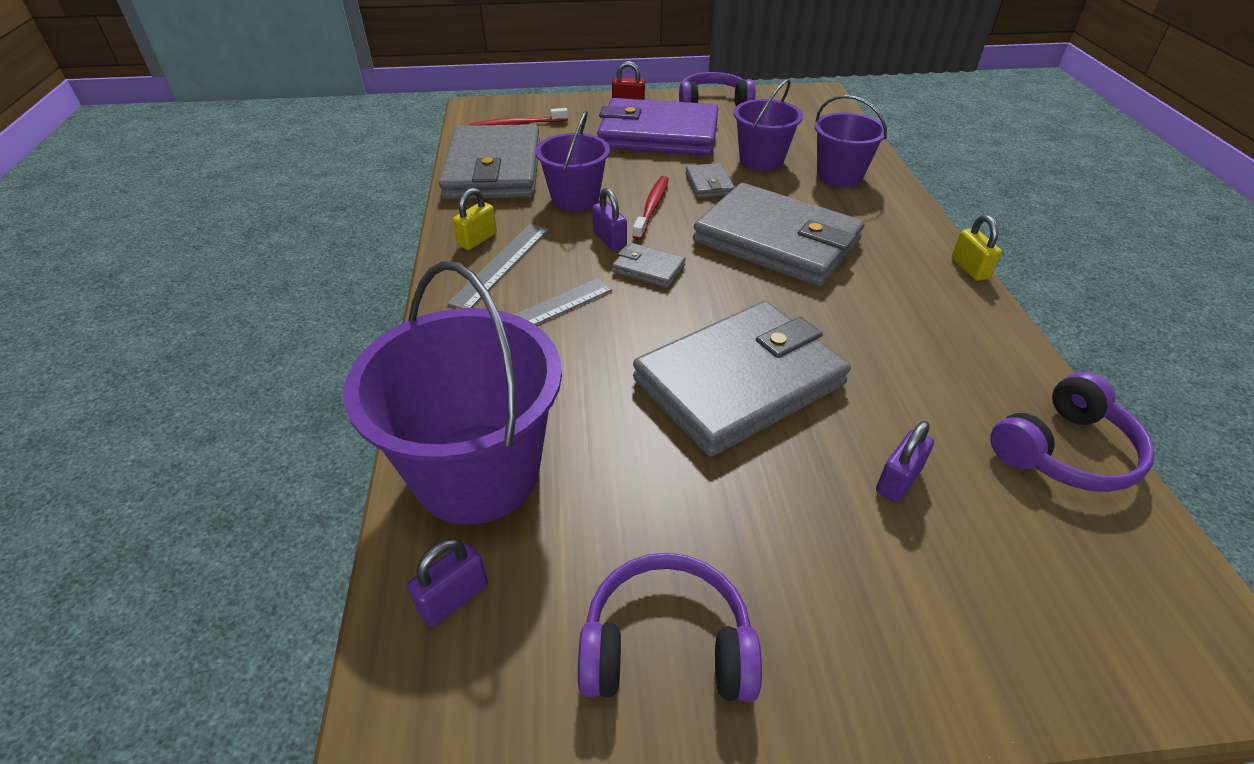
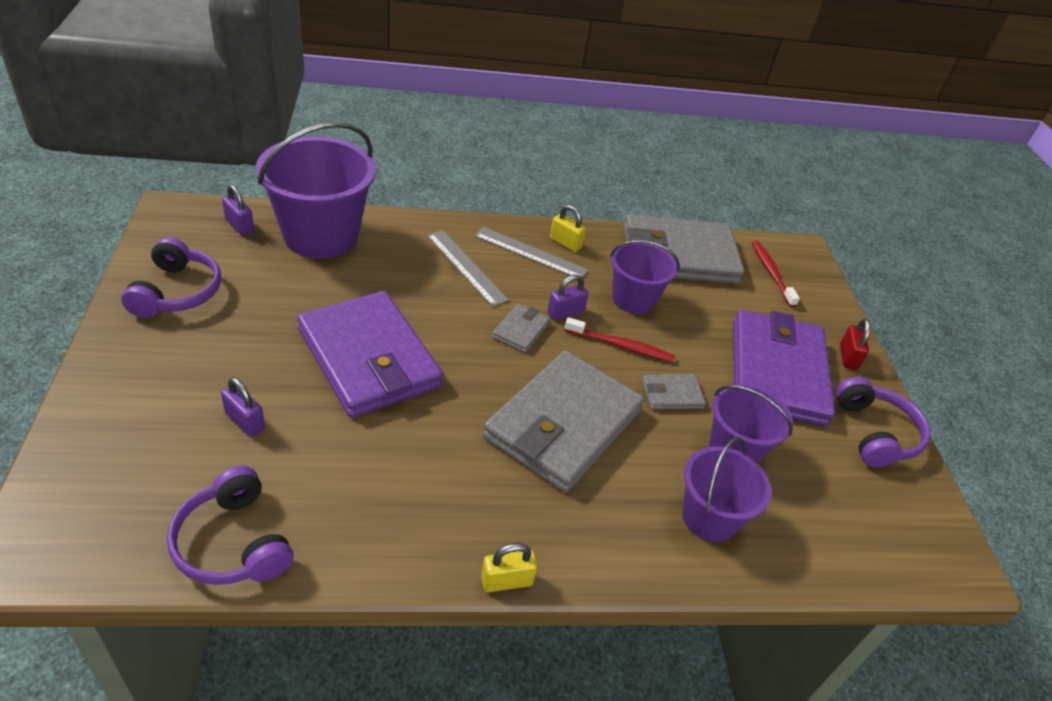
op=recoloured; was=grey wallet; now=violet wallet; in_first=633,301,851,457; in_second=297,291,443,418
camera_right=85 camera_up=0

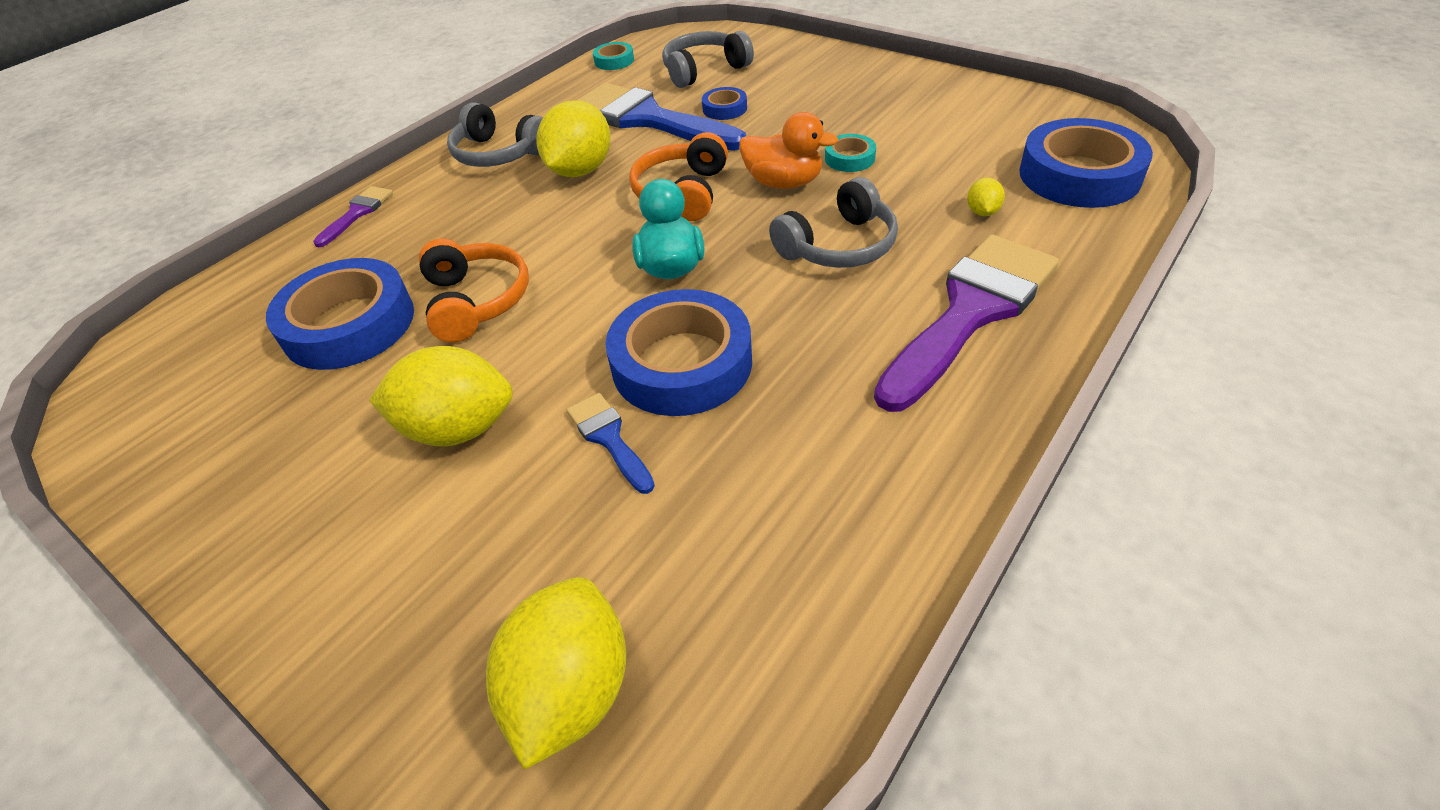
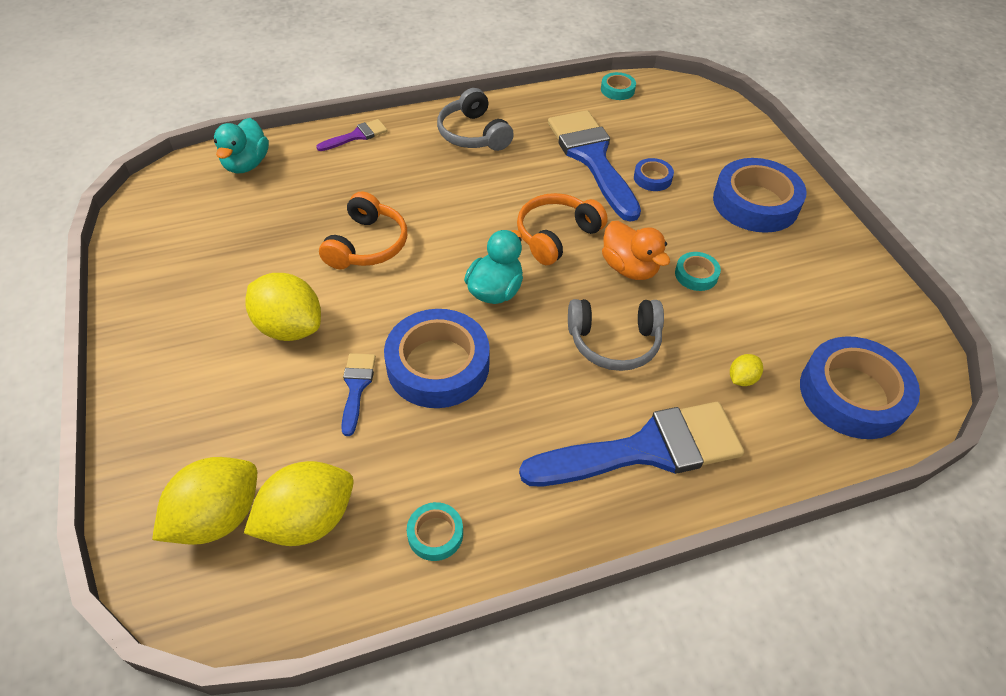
op=added; now=aqua duck; in_second=214,118,269,173
op=moved; was=golden lemon; in_first=537,101,610,177; in_second=244,461,354,546
op=added; now=aqua tape; in_second=407,502,463,561
op=recoloured; was=violet brush; now=blue brush; in_first=874,234,1059,412; in_second=519,402,744,486
op=moved; was=blue tape; in_first=266,258,414,370; in_second=713,158,807,233
op=removed; was=grey headphones; in_first=662,31,754,88
camera_right=30 camera_up=5

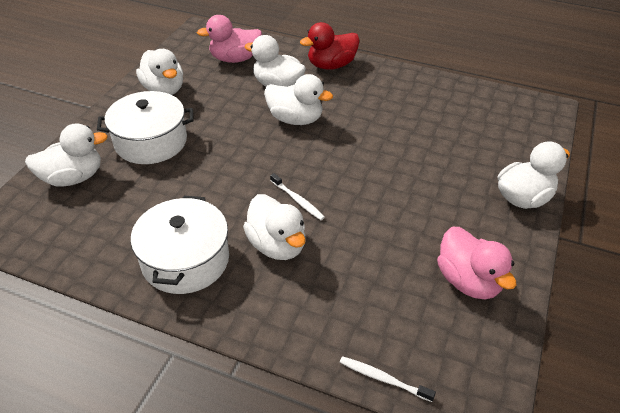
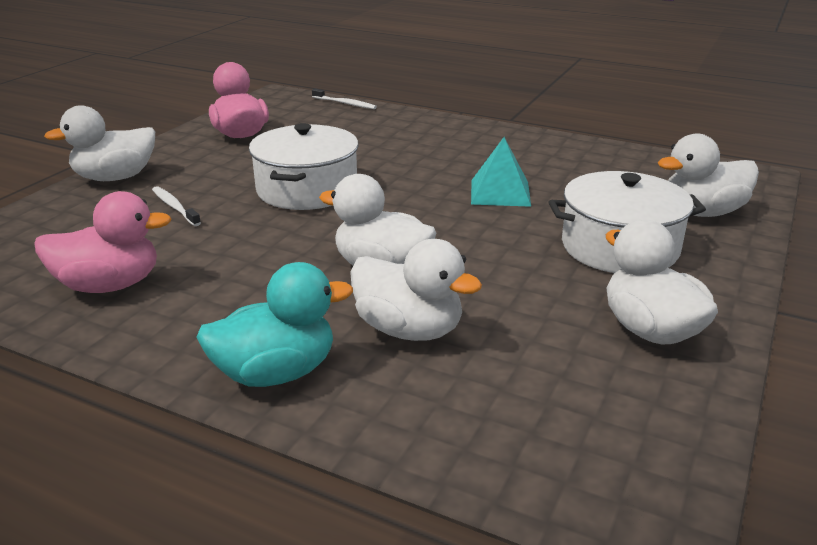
op=moved; was=rosy duck; in_first=197,15,262,63; in_second=34,191,172,293
op=moved; was=white dental brush; in_first=270,173,325,220; in_second=152,186,201,226
op=recoloured; was=scarlet duck; now=aqua duck; in_first=300,22,360,70; in_second=196,262,353,387
op=moved; was=white stockpot; in_first=131,195,229,294; in_second=249,123,359,210
op=added; now=aqua solid pyramid; in_second=471,137,531,207
op=removed; was=white duck; in_first=243,194,306,260
camera_right=-175 camera_up=-15

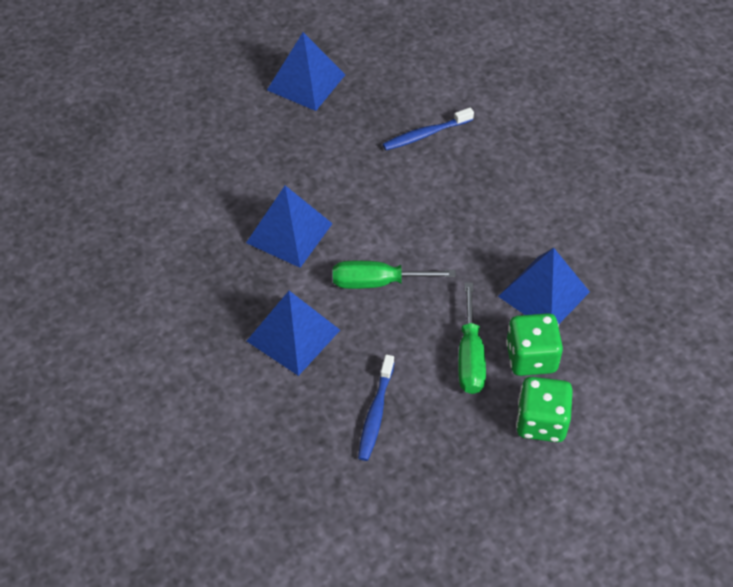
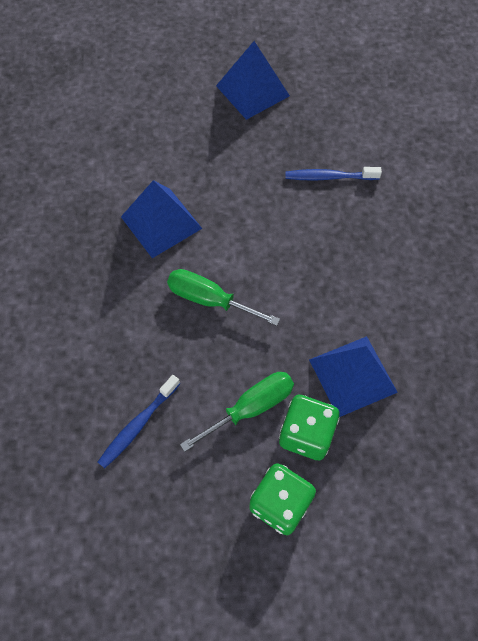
op=turned; was=green hand screwdriver; in_first=458,282,486,394; in_second=180,372,294,452; clockwise=-150
op=removed; was=blue solid pyramid; in_first=247,291,340,376
camera_right=25 camera_up=10

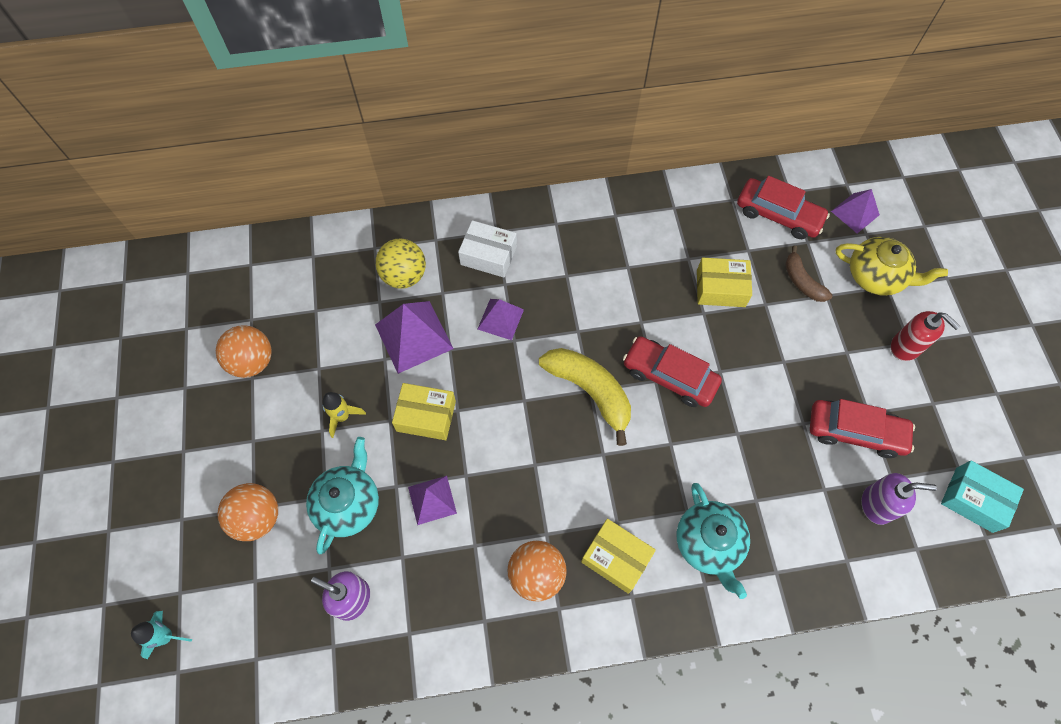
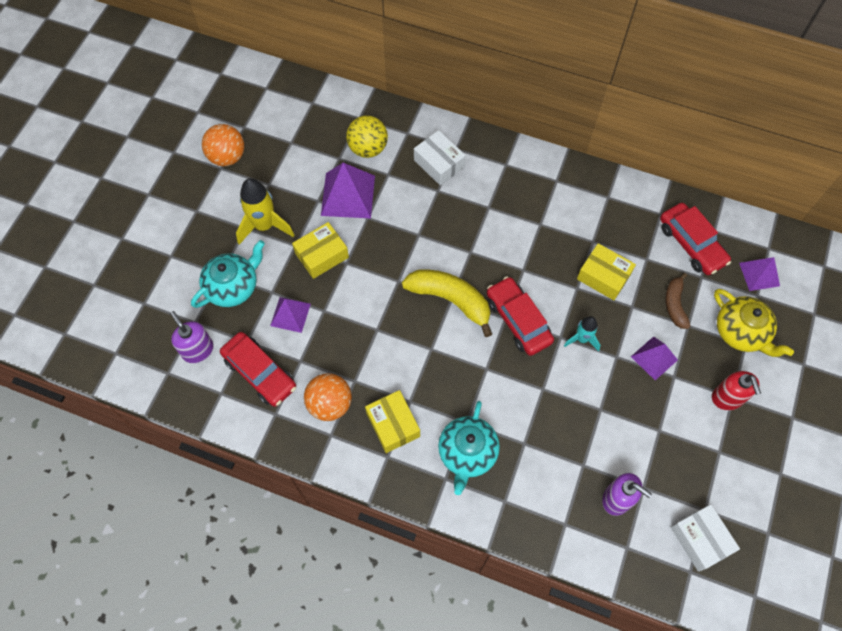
op=moved; was=scarlet car; in_first=810,399,915,458; in_second=220,332,296,407
op=resized; was=golden rocket; in_first=322,392,366,438; in_second=236,178,294,245; ratio=1.7
op=turned; was=golden parcel; in_first=392,383,456,440; in_second=292,222,349,279; clockwise=-75
op=turned; was=golden banana fruit; in_first=539,348,631,446; in_second=402,269,492,337; clockwise=-45
op=moved; was=aqua rocket; in_first=131,611,192,659; in_second=564,316,600,351
op=moved; was=violet solid pyramid; in_first=477,299,524,340; in_second=631,336,678,380
op=recoloured; was=aqua parcel; now=white parcel; in_first=941,460,1024,533; in_second=671,504,740,572
op=removed; was=orange play ball; in_first=217,483,278,541
camera_right=30 camera_up=0

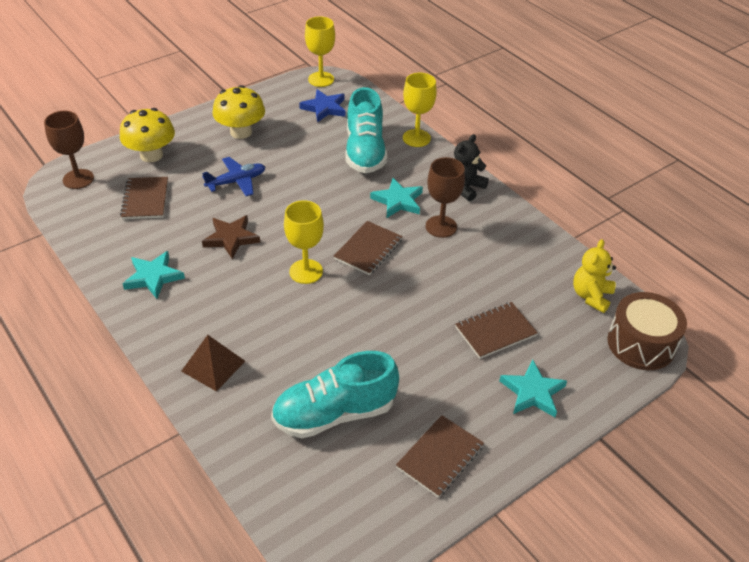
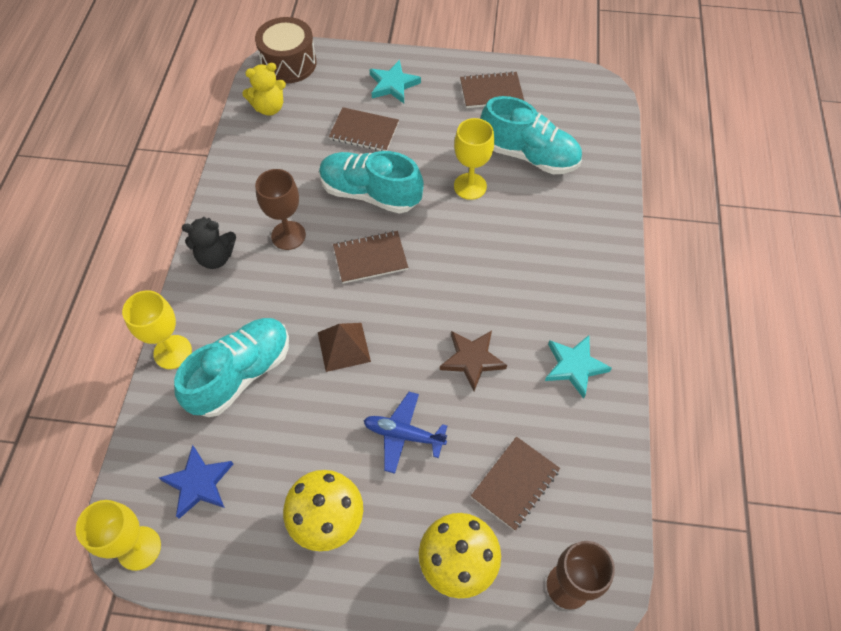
op=moved; was=dark brown solid pyramid; in_first=181,335,245,392; in_second=318,323,371,372
op=added; now=aqua shoe; in_second=319,151,424,214
op=moved; was=golden goblet; in_first=284,200,324,284; in_second=454,118,494,200
op=removed; was=aqua star shape; in_first=370,178,423,218
camera_right=-135 camera_up=15

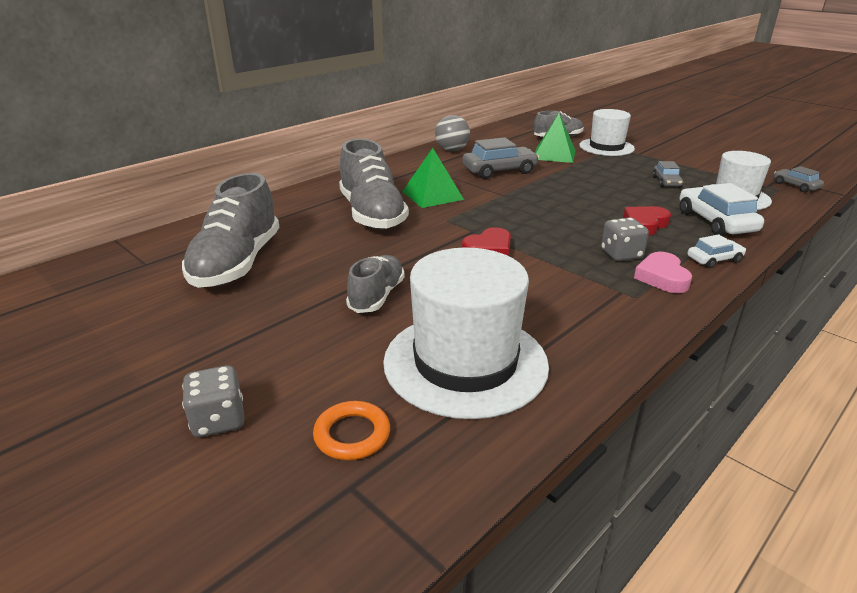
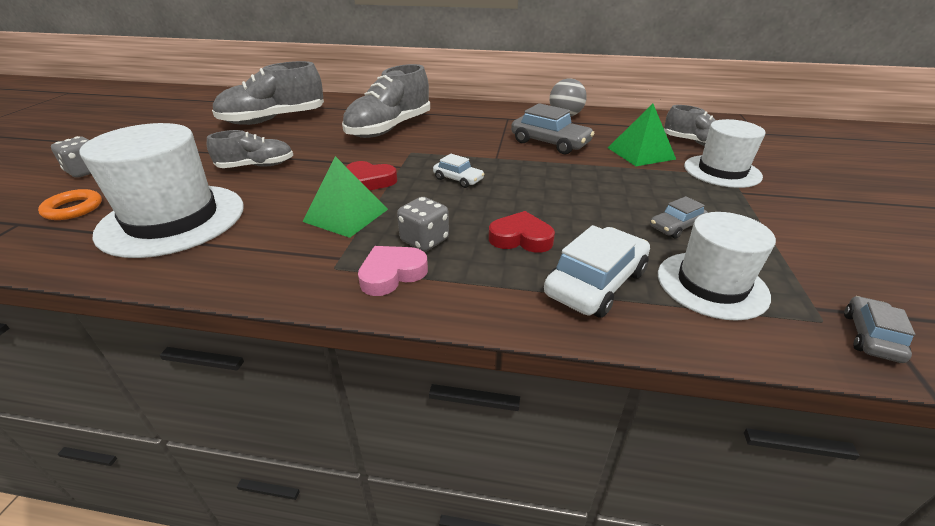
op=moved; was=green solid pyramid; in_first=402,148,464,208; in_second=302,156,388,238
op=moved; was=white car; in_first=688,234,746,268; in_second=433,154,484,188
camera_right=55 camera_up=5

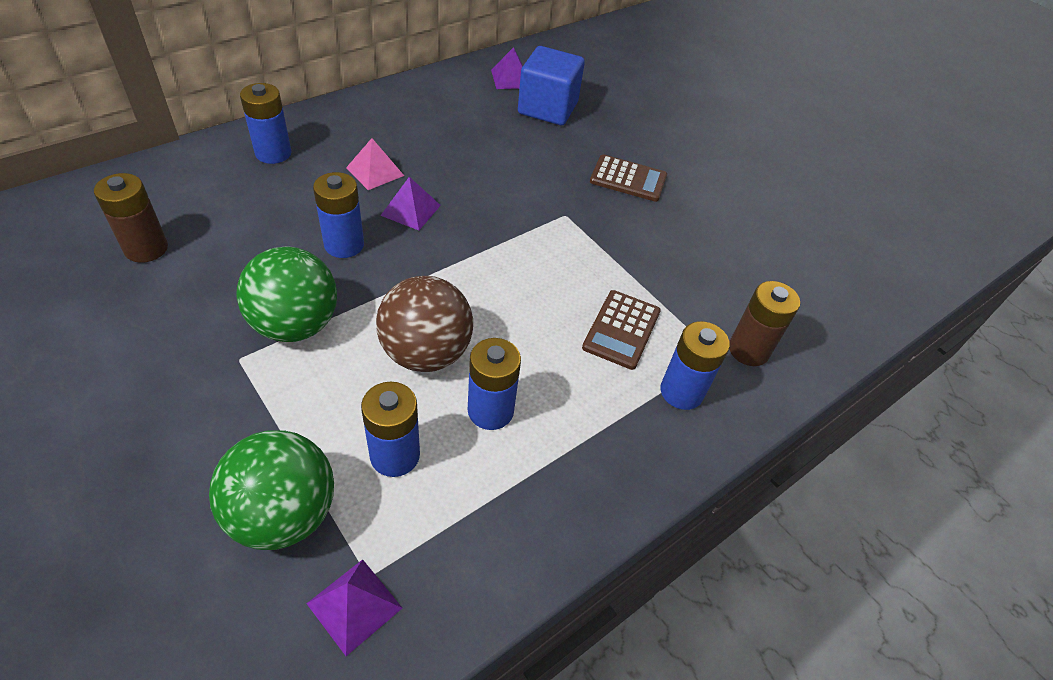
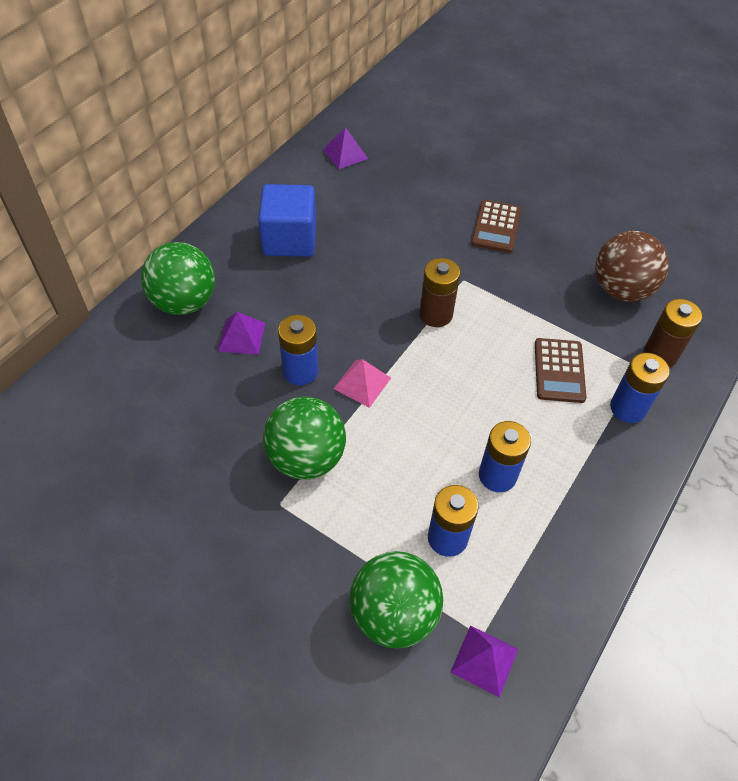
op=replaced; was=blue power cell; now=green play ball; in_first=240,83,292,164; in_second=141,242,215,315
op=moved; was=violet solid pyramid; in_first=380,177,441,230; in_second=218,312,265,355
op=moved; was=blue block; in_first=518,46,585,125; in_second=258,184,316,257
op=moved; was=rosy solid pyramid; in_first=346,138,404,190; in_second=333,359,391,408
op=moved; was=dark brown power cell; in_first=94,173,168,263; in_second=420,258,460,327
op=turned; was=dark brown calculator; in_first=590,154,667,202; in_second=471,200,521,253; clockwise=105
op=moved; was=dark brown play ball; in_first=376,276,473,372; in_second=595,231,669,301
camera_right=-15 camera_up=5

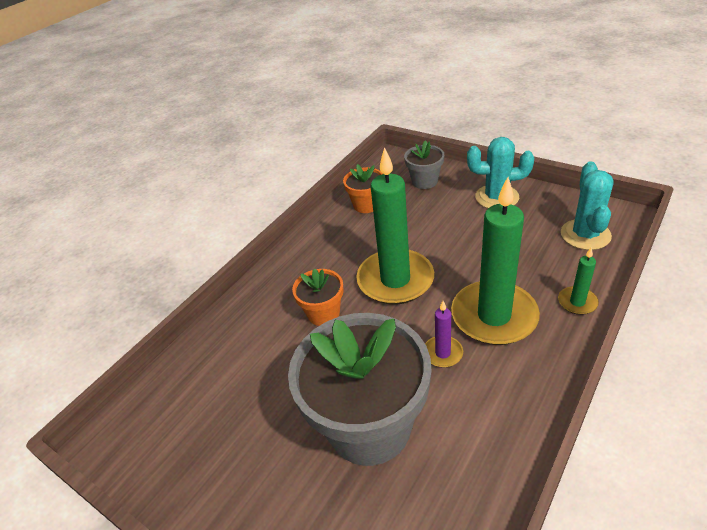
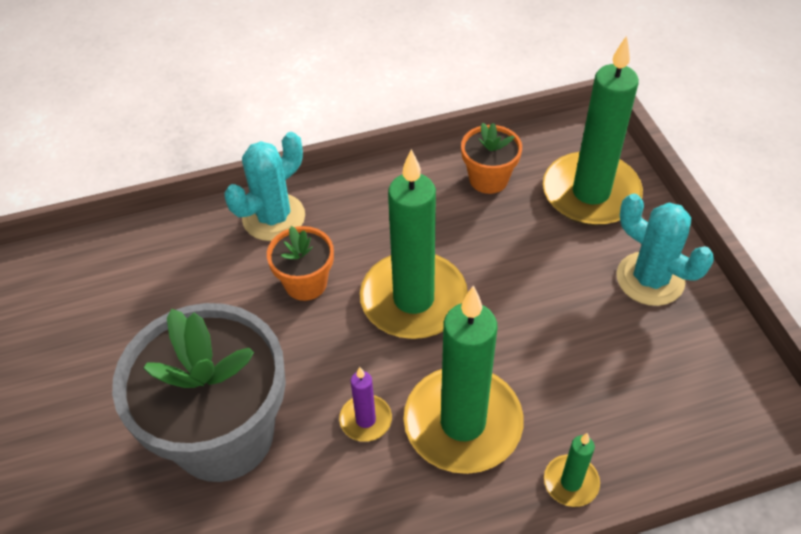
op=moved; was=aqua cactus; in_first=561,162,614,250; in_second=224,132,305,241
op=replaced; was=grey flower pot; now=green pillar candle; in_first=404,140,444,189; in_second=543,36,643,226
camera_right=35 camera_up=10

